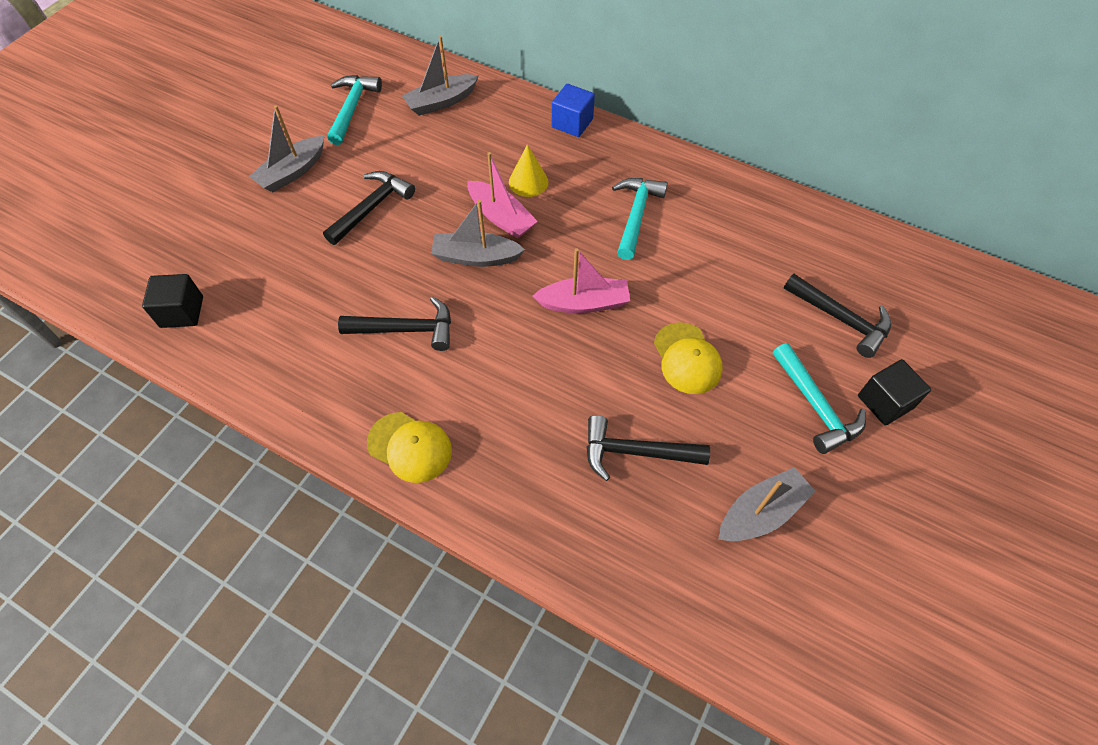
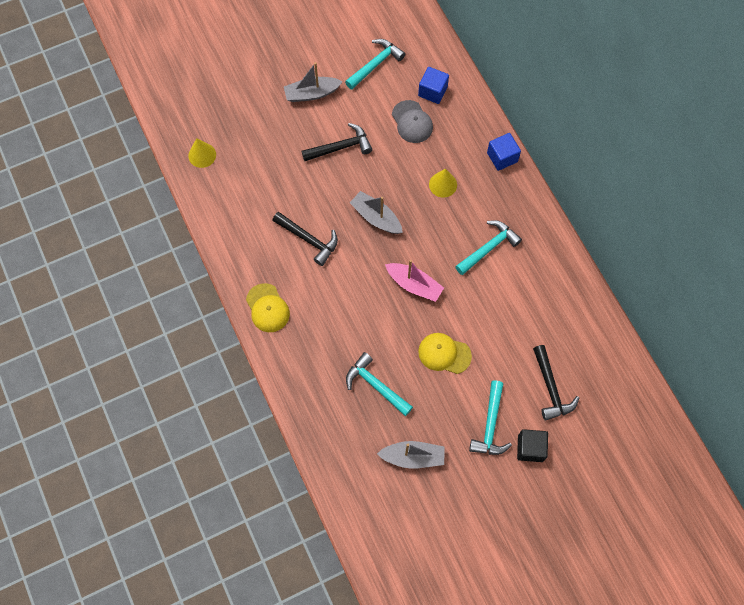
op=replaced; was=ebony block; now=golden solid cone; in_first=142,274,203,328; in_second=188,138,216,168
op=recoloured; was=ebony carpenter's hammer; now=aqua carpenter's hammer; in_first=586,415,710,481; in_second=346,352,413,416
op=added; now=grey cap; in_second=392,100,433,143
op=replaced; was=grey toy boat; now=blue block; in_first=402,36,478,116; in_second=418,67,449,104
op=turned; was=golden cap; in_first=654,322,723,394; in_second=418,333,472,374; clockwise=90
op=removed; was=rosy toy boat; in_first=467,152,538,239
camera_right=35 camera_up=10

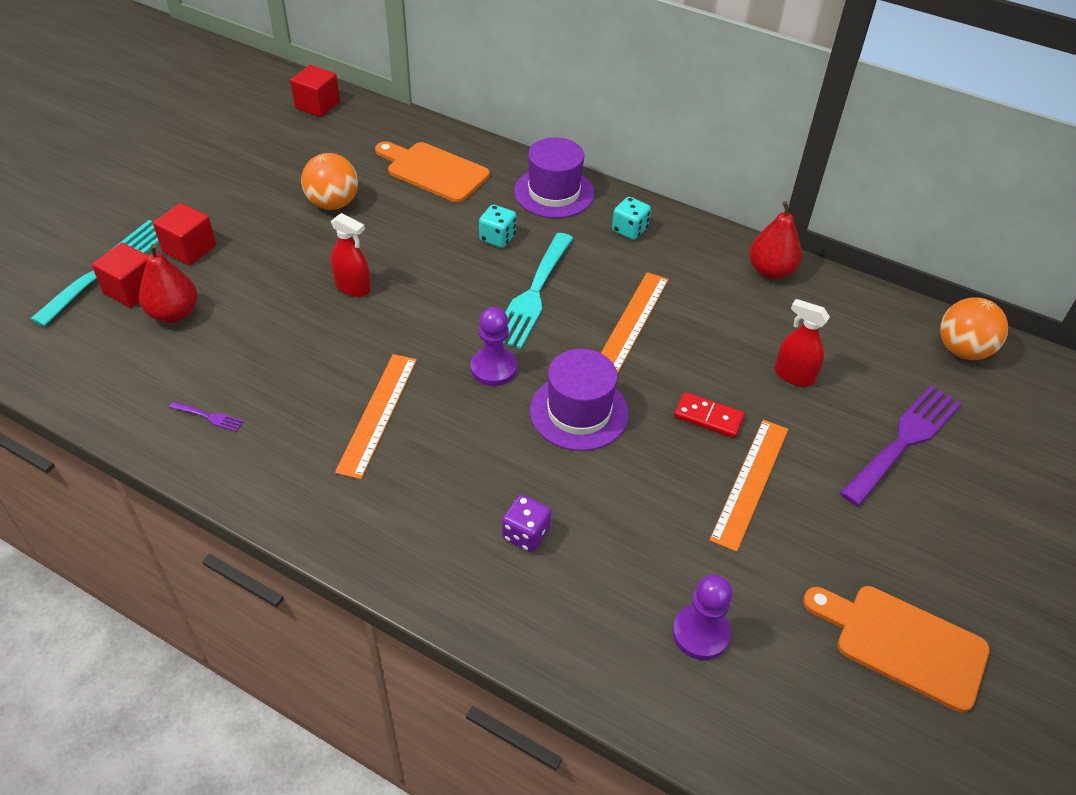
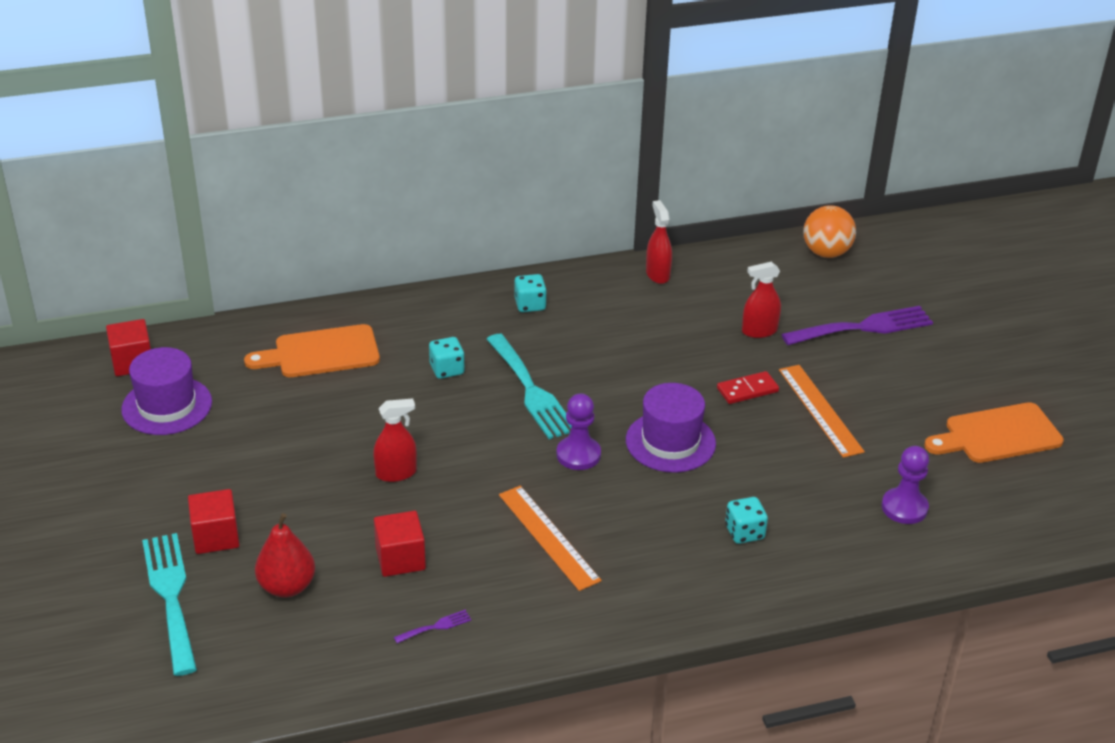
op=moved; was=violet tall hat; in_first=514,137,595,218; in_second=121,347,212,435
op=moved; was=scarlet block; in_first=92,243,148,308; in_second=374,511,426,577
op=replaced; was=scarlet pear; now=scarlet sprayer; in_first=749,201,802,279; in_second=646,200,672,284
op=recoloured; was=violet game die; now=aqua game die; in_first=502,495,551,552; in_second=725,497,768,544
op=turned; was=violet table fork; in_first=840,385,962,506; in_second=781,306,933,345; clockwise=75
op=removed; was=orange play ball; in_first=301,153,358,210
op=removed; was=orange straightedge; in_first=601,272,669,374
camera_right=-45 camera_up=-10

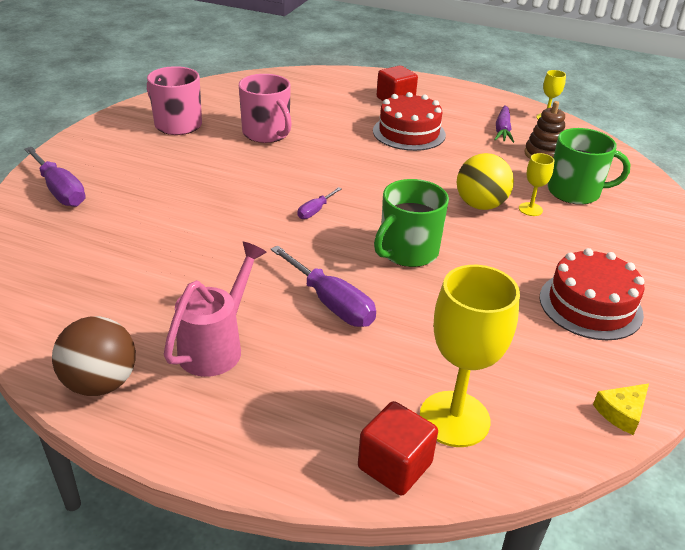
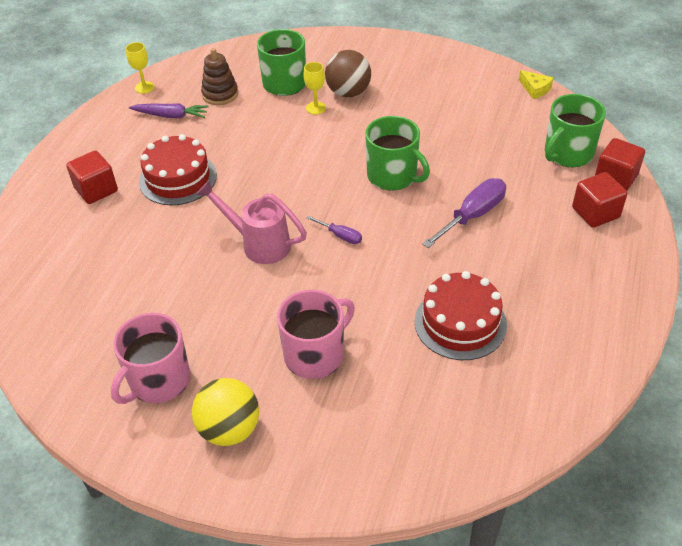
op=moved; was=golden play ball; in_first=457,153,514,210; in_second=192,378,259,446
op=moved; was=rosy watering pot; in_first=164,242,267,377; in_second=196,179,307,264
op=moved; was=rosy coffee mug; in_first=239,74,292,143; in_second=277,290,355,379
op=moved; was=dark brown play ball; in_first=52,316,136,396; in_second=325,50,371,97
op=moved; was=scarlet layer cake; in_first=540,248,645,340; in_second=414,271,507,360
op=replaced; was=golden goblet; now=green coffee mug; in_first=420,265,520,447; in_second=545,94,606,167
op=added; now=scarlet block; in_second=572,172,627,228
op=removed; was=violet hand screwdriver; in_first=24,147,86,207
camera_right=-90 camera_up=10

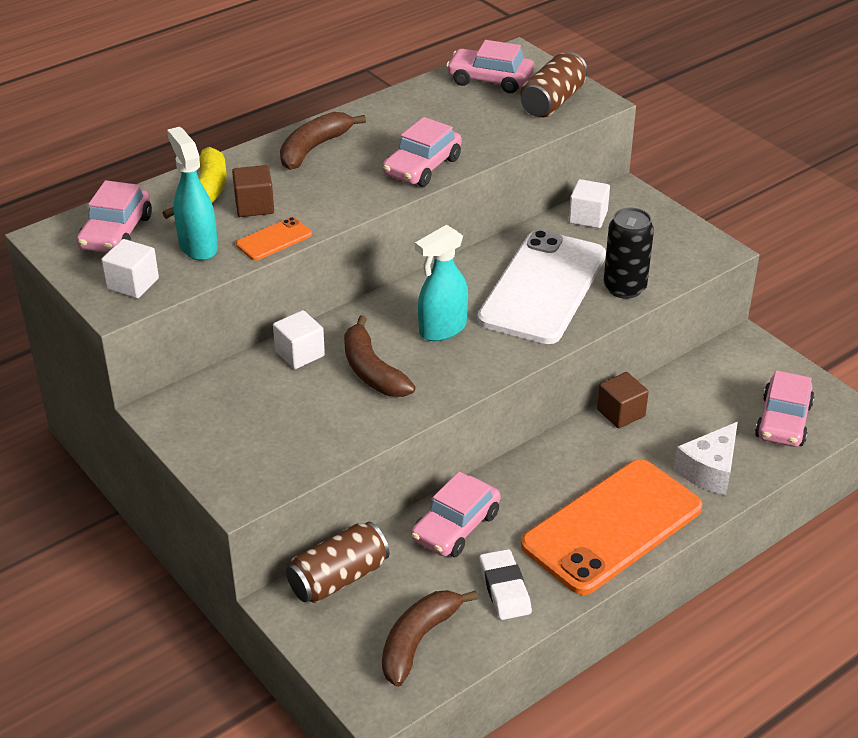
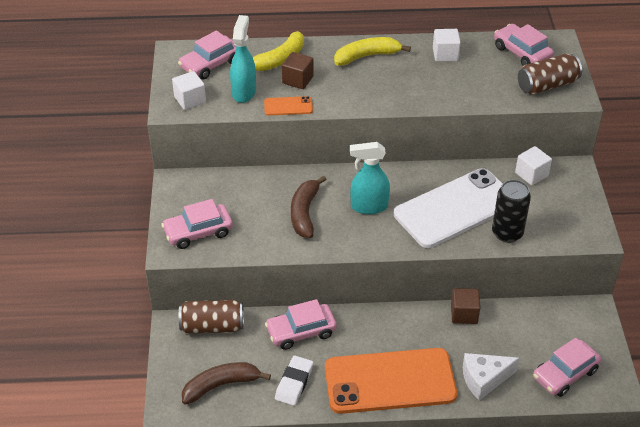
op=moved; was=rosy car; in_first=383,117,462,187; in_second=161,199,233,249
op=recoloured; was=dark brown banana fruit; now=golden banana fruit; in_first=280,112,366,170; in_second=334,37,411,66
op=moved; was=white block; in_first=273,310,325,369; in_second=433,29,461,62
camera_right=35 camera_up=5

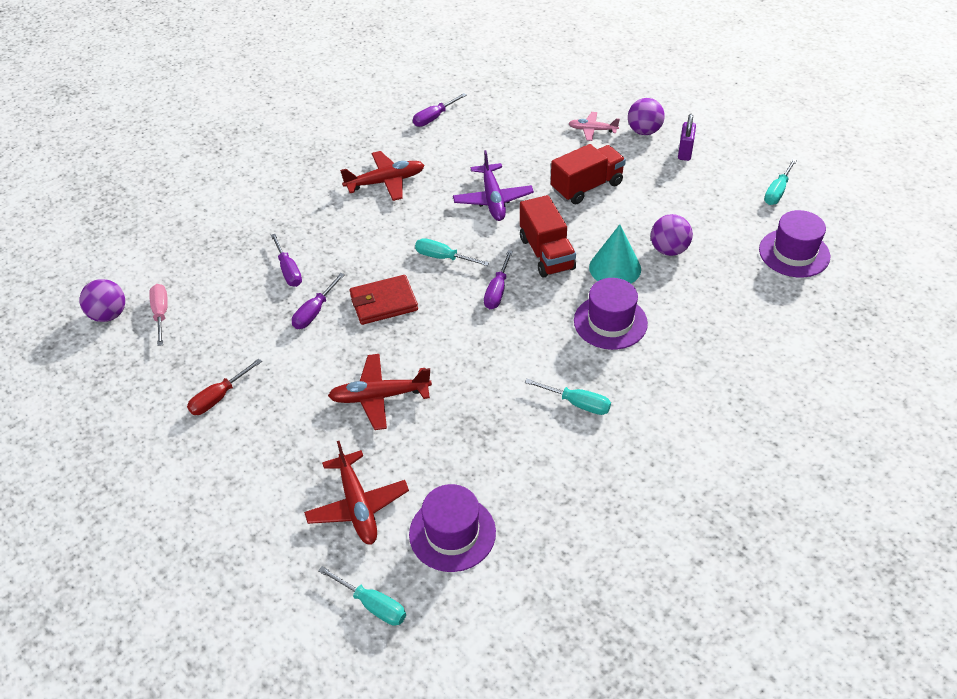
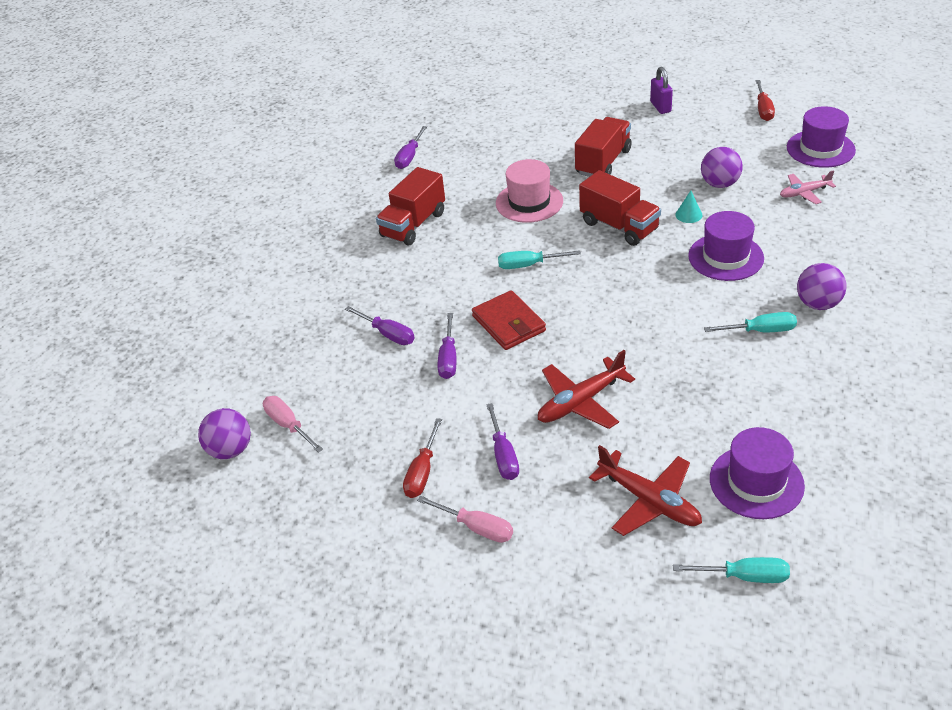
op=replaced; was=scarlet plane; now=scarlet lorry; in_first=340,151,424,201; in_second=376,167,445,245
op=added; now=rosy hand screwdriver; in_second=417,496,513,543
op=turned; was=scarlet wallet; in_first=350,275,418,325; in_second=472,290,546,350; clockwise=-75
op=moved; was=violet hand screwdriver; in_first=484,250,513,309; in_second=486,403,519,480
op=replaced; was=violet plane; now=rosy tall hat; in_first=453,150,534,221; in_second=496,159,563,223
op=resized; was=aqua solid cone; in_first=589,224,641,284; in_second=675,191,702,223; ratio=0.51
op=recoloured; was=aqua hand screwdriver; now=scarlet hand screwdriver; in_first=764,159,797,205; in_second=756,80,775,121
op=moved; was=rosy plane; in_first=568,112,620,141; in_second=780,170,836,204
op=moved; was=violet play ball; in_first=628,98,665,135; in_second=797,263,847,310
camera_right=-25 camera_up=-5

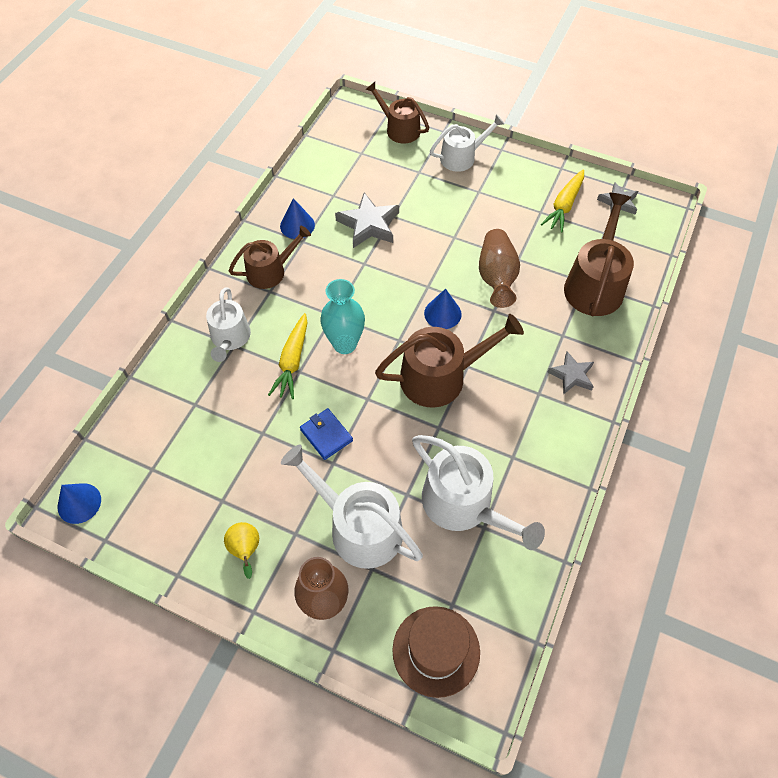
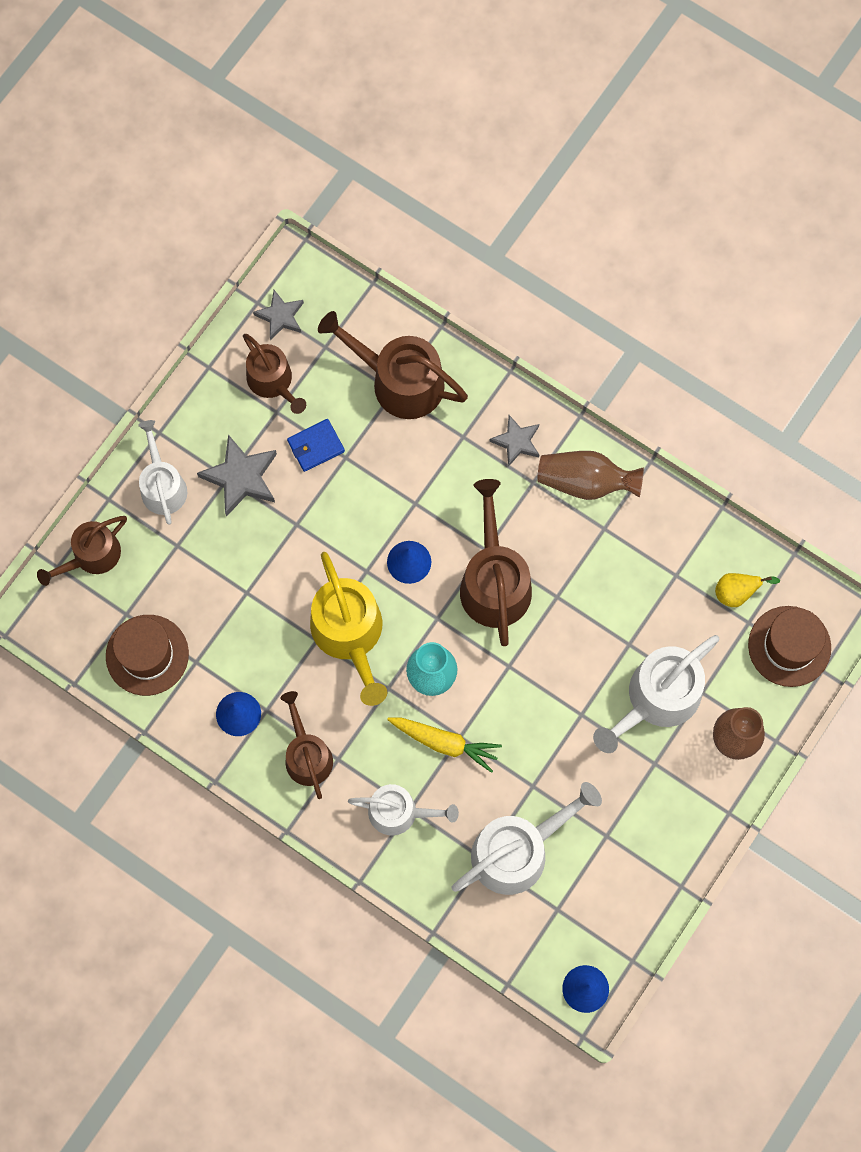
op=added; now=dark brown tall hat; in_second=106,615,189,696
op=moved; was=grey star shape; in_first=335,192,399,248; in_second=197,434,277,517
op=replaced; was=golden toy carrot; now=dark brown watering pot; in_first=541,170,584,233; in_second=243,334,306,414
op=moved; was=blue wallet; in_first=300,408,353,460; in_second=287,419,345,472
op=added; now=golden watering pot; in_second=310,552,387,706
op=moved; was=white watering pot; in_first=412,435,545,550; in_second=452,782,602,895
op=moved; was=dark brown vase; in_first=479,229,520,308; in_second=537,451,644,500
op=moved; was=golden pear; in_first=224,522,259,579; in_second=715,573,780,607
camera_right=-80 camera_up=15

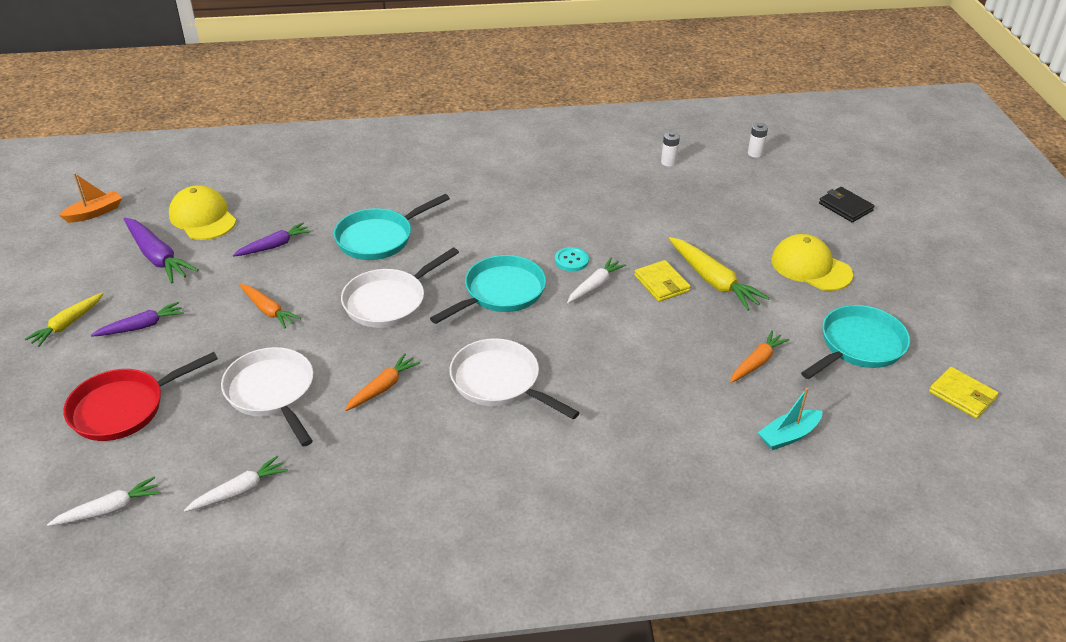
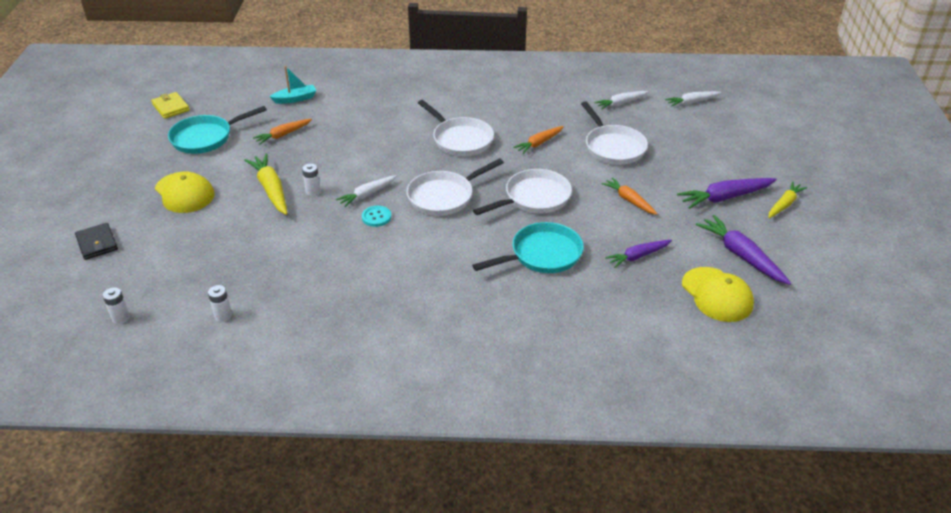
op=replaced; was=golden wallet; now=white power cell; in_first=634,260,691,302; in_second=302,164,321,196
op=recoloured; was=aqua skillet; now=white skillet; in_first=430,255,546,324; in_second=406,158,504,216
op=resized; was=violet toy carrot; in_first=91,302,184,337; in_second=677,178,777,209; ratio=1.55
op=removed; was=orange toy boat; in_first=59,173,122,223
op=removed; was=scarlet skillet; in_first=63,352,218,441
camera_right=-170 camera_up=0

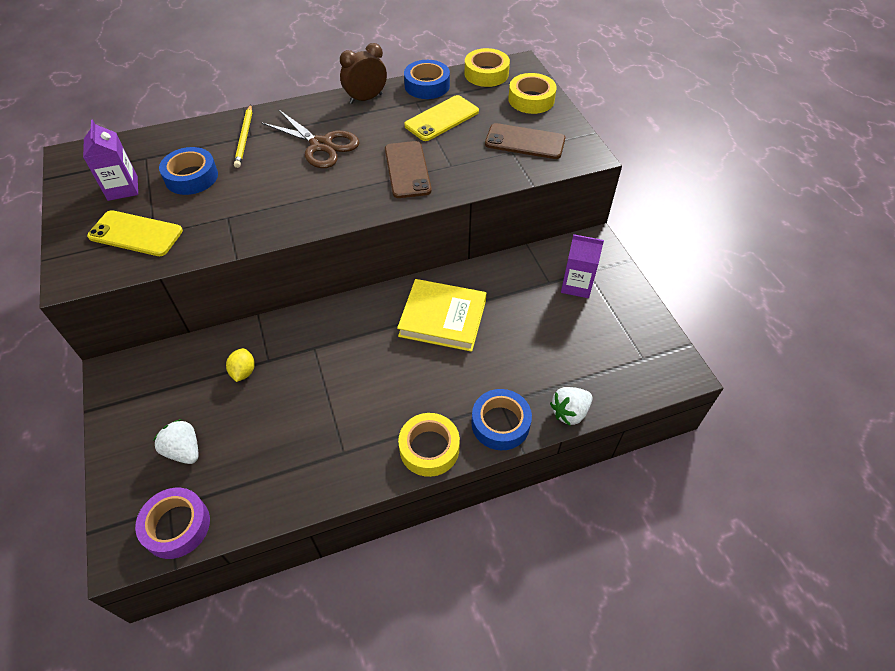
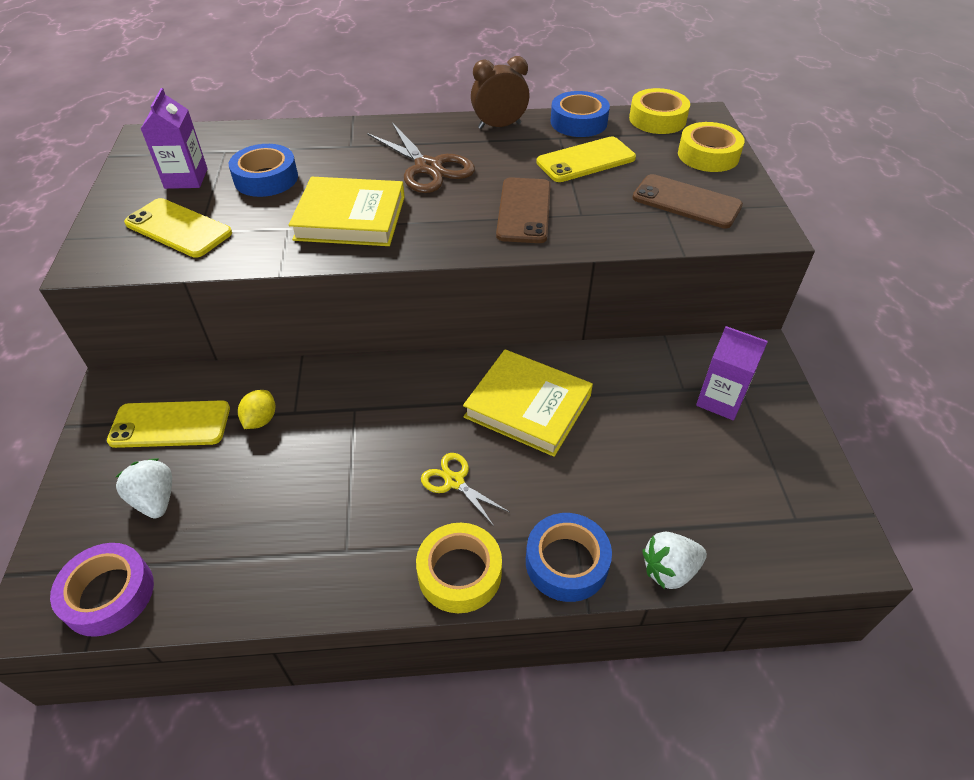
op=added; now=golden phone; in_second=107,400,230,448
op=added; now=golden book; in_second=289,177,405,246
op=added; now=golden pair of scissors; in_second=421,453,509,526
op=removed; was=golden wooden pencil; in_first=234,105,252,168
camera_right=15 camera_up=-5

